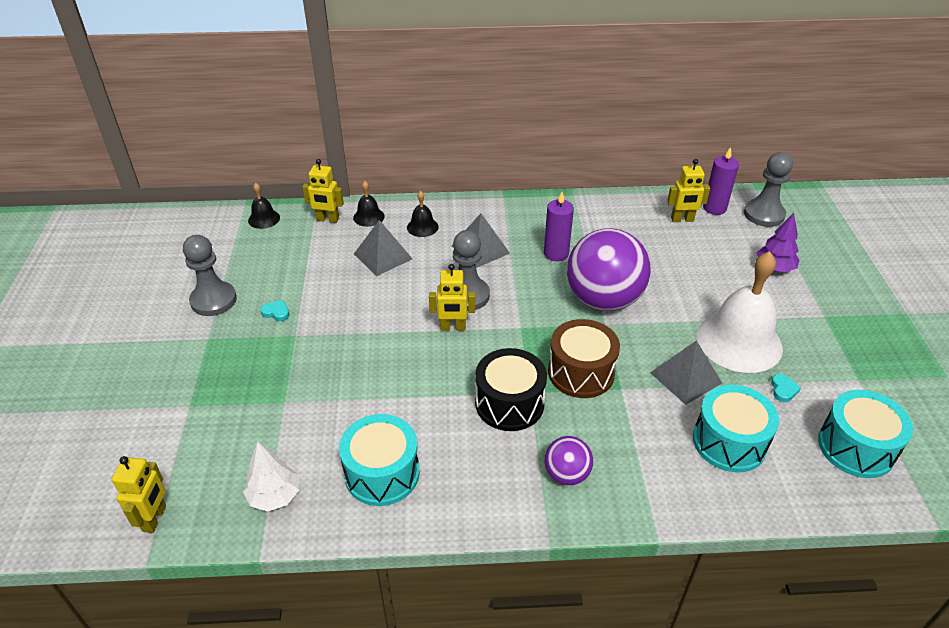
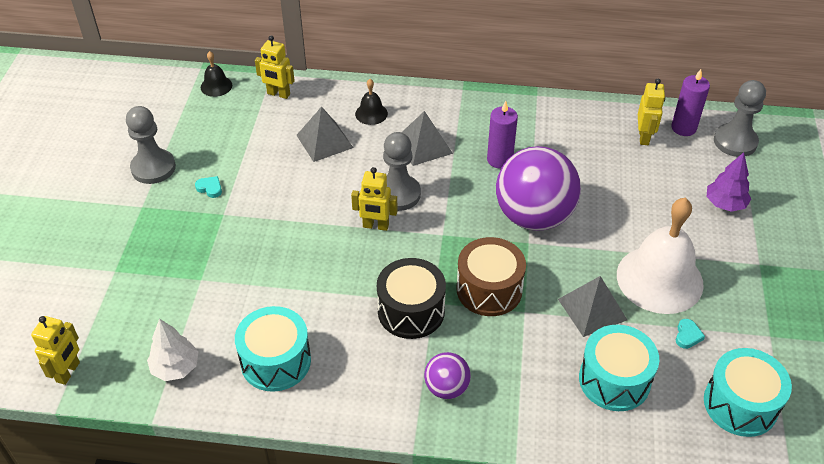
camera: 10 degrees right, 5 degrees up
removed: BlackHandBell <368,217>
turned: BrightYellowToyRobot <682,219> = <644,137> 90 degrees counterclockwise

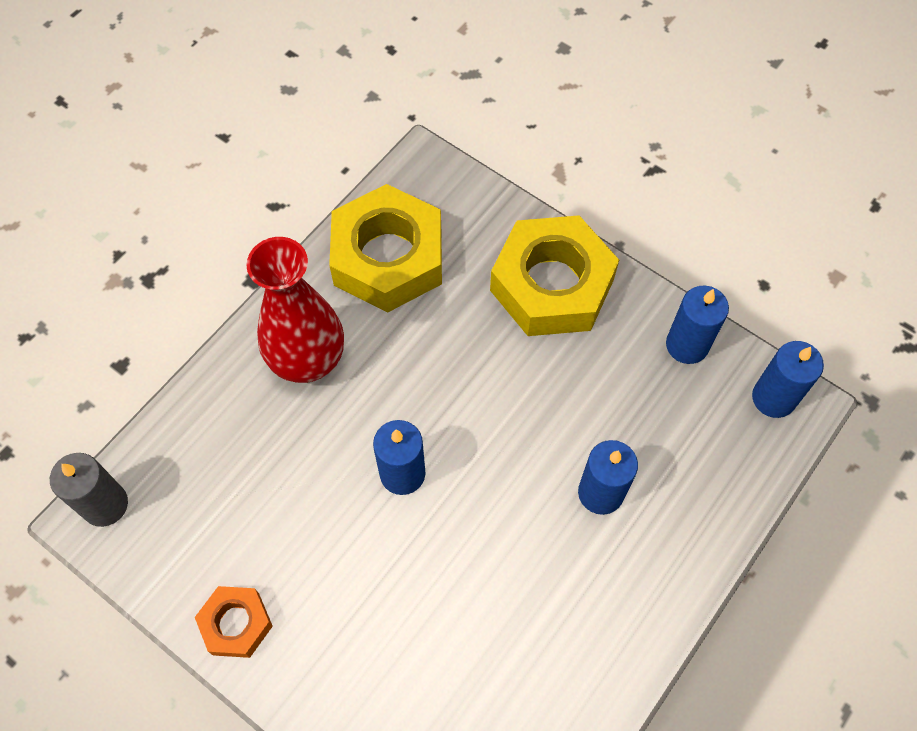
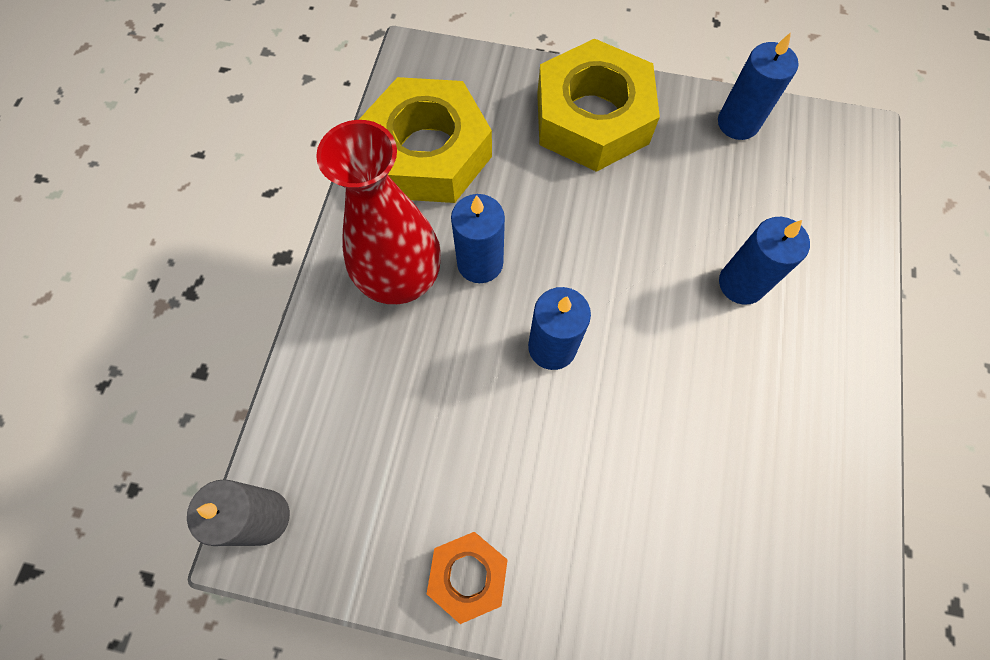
camera: 25 degrees left, 5 degrees up
moved: CobaltWaxCandle <773,398> to <480,263>

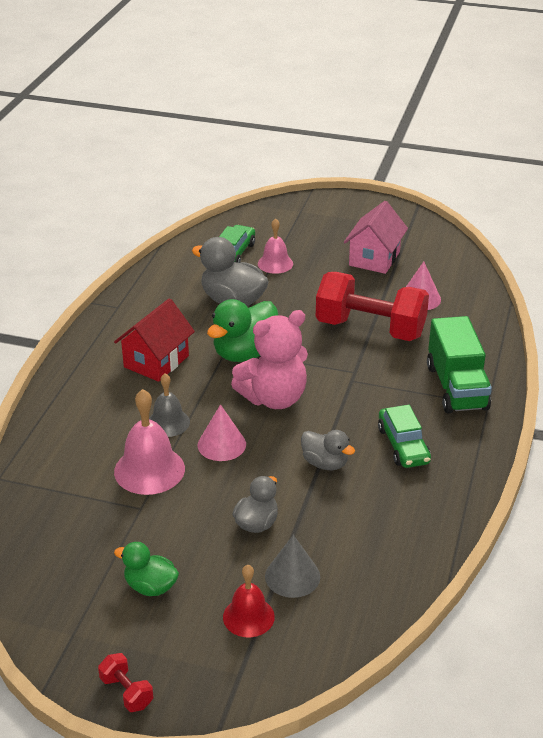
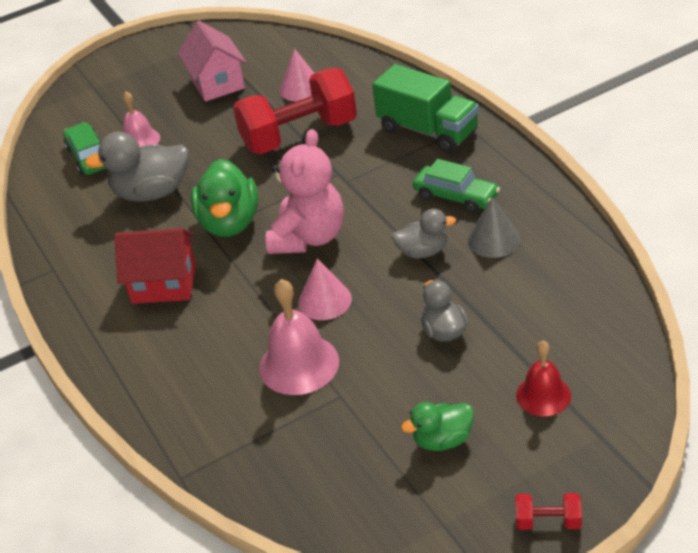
camera: 40 degrees left, 5 degrees up
removed: GreyHandBell <168,422>
moved: GreyCone <292,576> to <494,240>
turned: ScarletCottage <156,361> = <164,284> 75 degrees counterclockwise

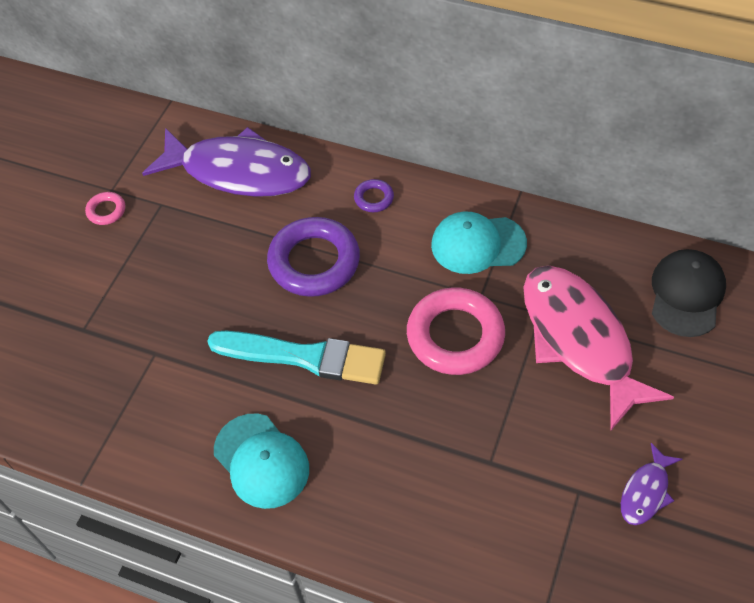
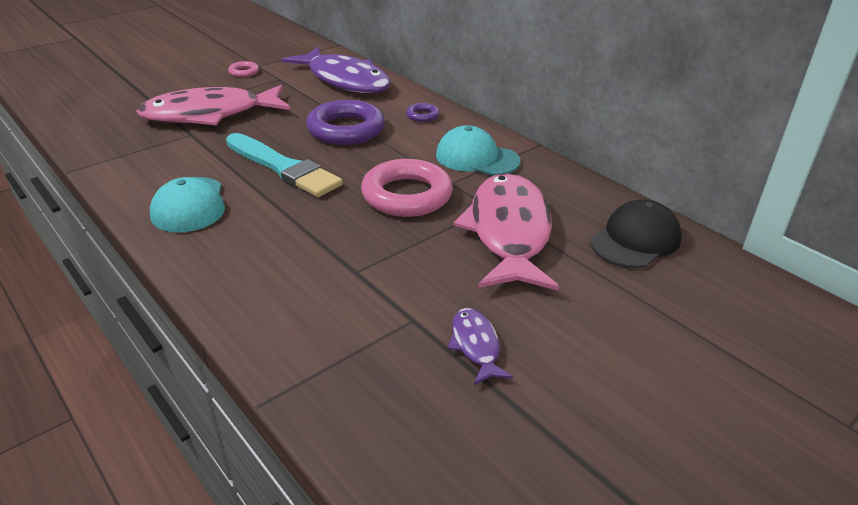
camera: 25 degrees right, 20 degrees down
added: PinkToyFish <210,114>
turned: PurpleToyFish <646,492> = <476,345> 105 degrees clockwise

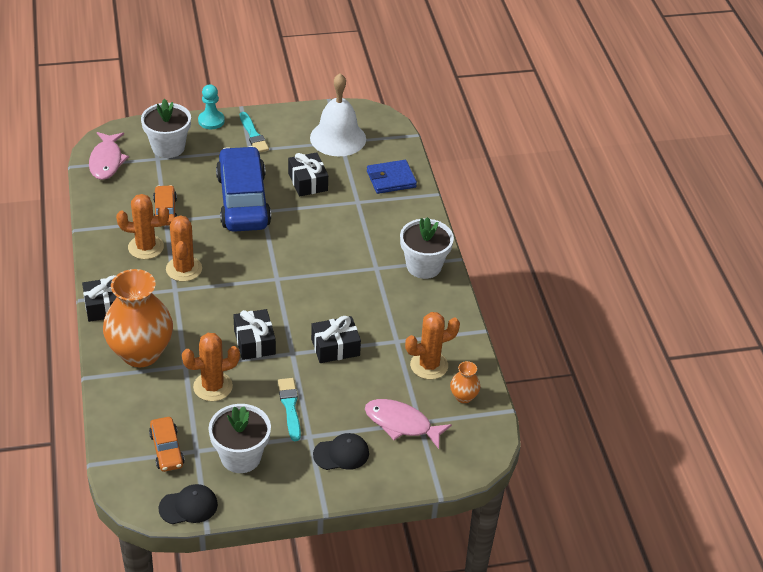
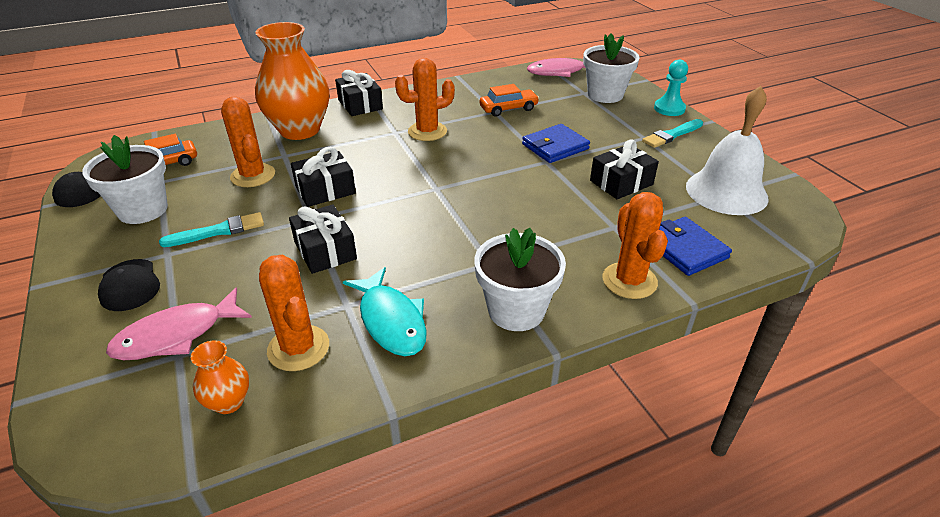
camera: 80 degrees right, 5 degrees down
added: AquaToyFish <391,321>
moved: OrangeSaguaroCactus <146,247> to <629,281>
replaced: CobaltAutomobile <243,201> to CobaltWallet <555,146>
turned: PinkToyFish <401,424> = <176,335> 135 degrees counterclockwise

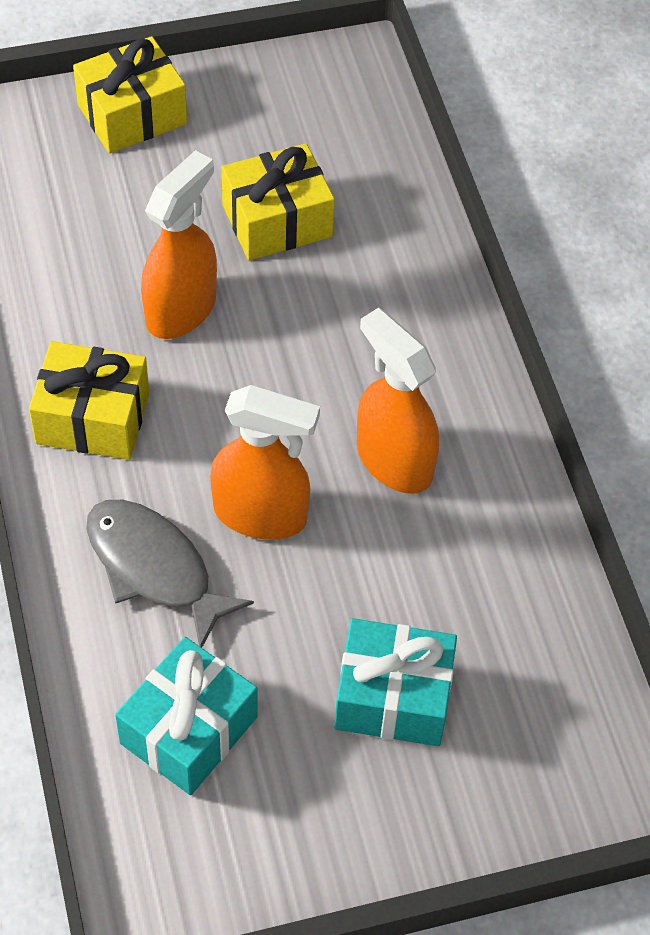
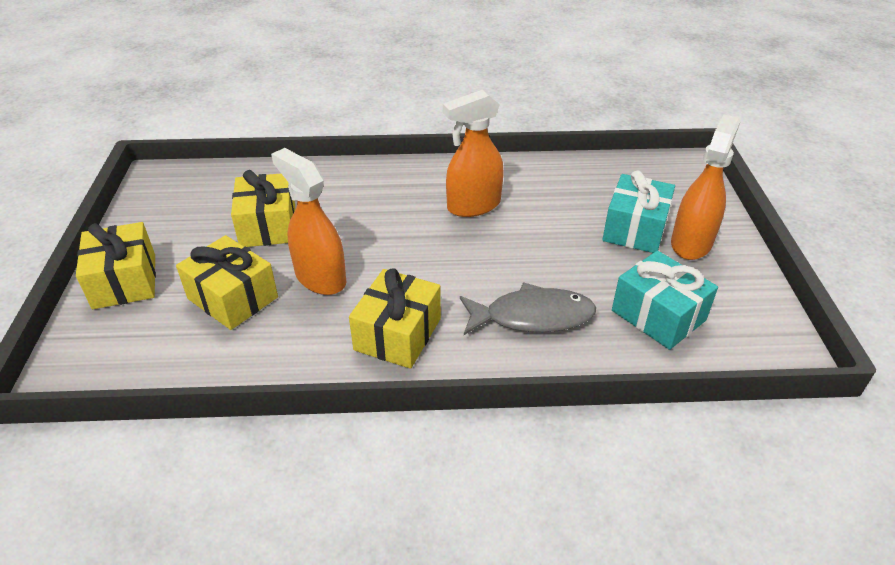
camera: 75 degrees left, 15 degrees down
added: BrightYellowPresent <232,298>
moved: OrangeSprayCleaner <261,514> to <691,243>
turned: GreyToyFish <154,568> = <532,317> 150 degrees counterclockwise

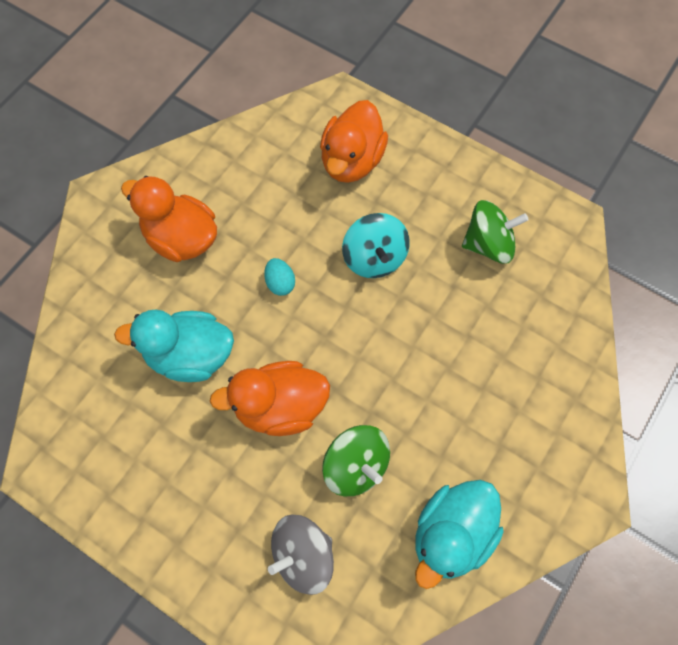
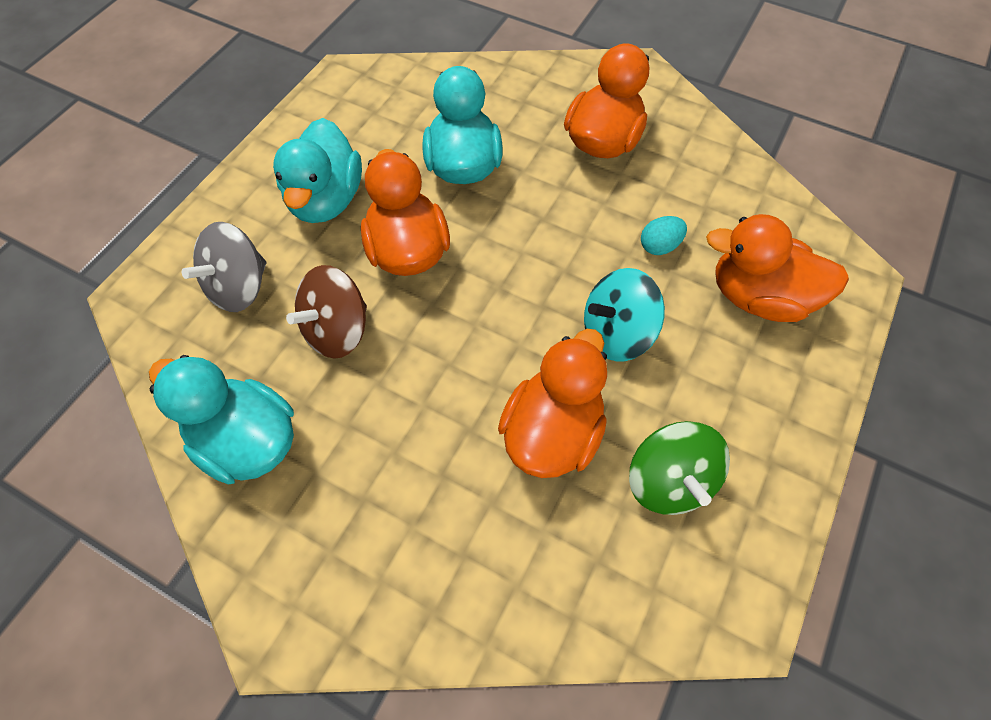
camera: 85 degrees right, 5 degrees down
added: AquaRubberDuck <326,200>; OrangeRubberDuck <552,432>
moved: AquaEgg <280,283> to <659,246>
recoloured: EmeraldWhirligig <356,466> to RussetWhirligig <337,330>
turned: GreyWhirligig <303,557> = <239,287> 105 degrees counterclockwise

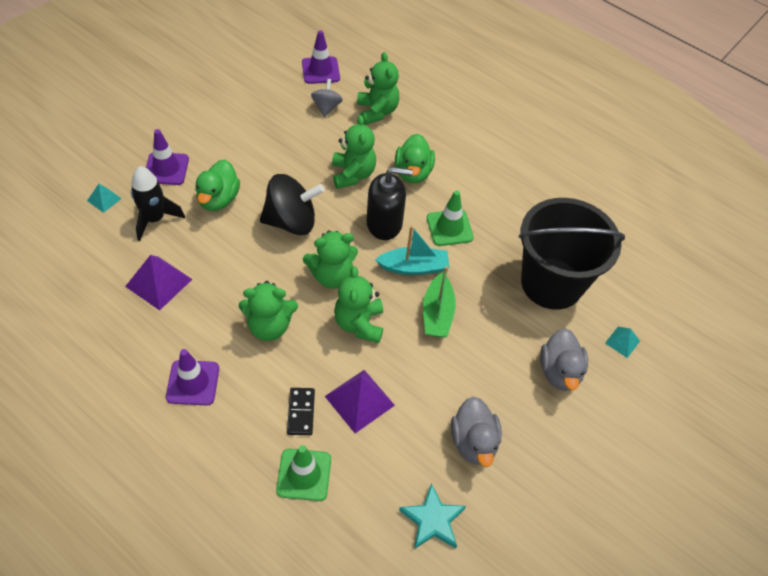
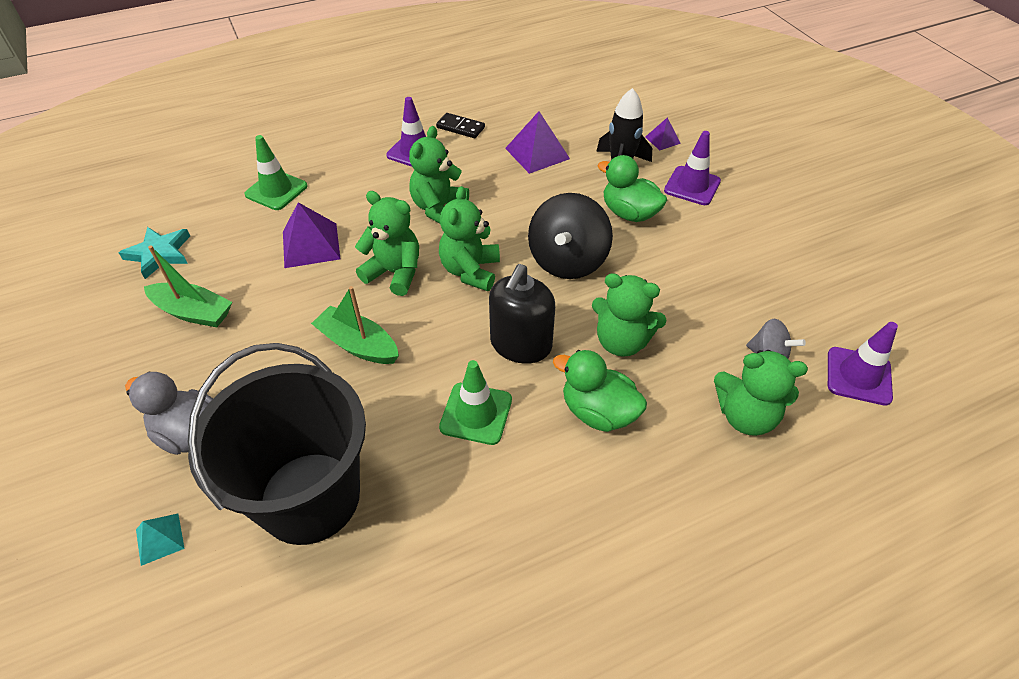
camera: 120 degrees right, 5 degrees down
removed: AquaBoat <413,267>
moved: BlackDomino <301,412> to <460,128>
replaced: GreyRubberDuck <473,442> to EmeraldBoat <193,312>
recoloured: AquaPyramidShape <104,199> to PurplePyramidShape <662,140>

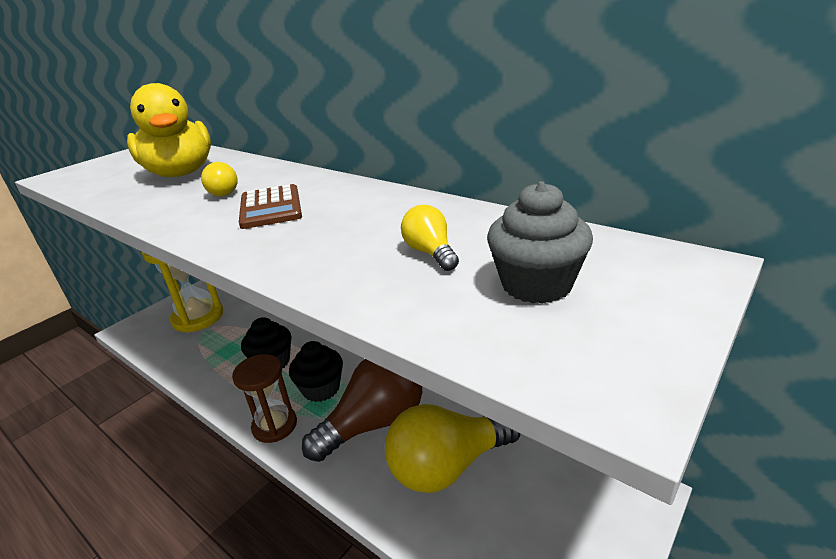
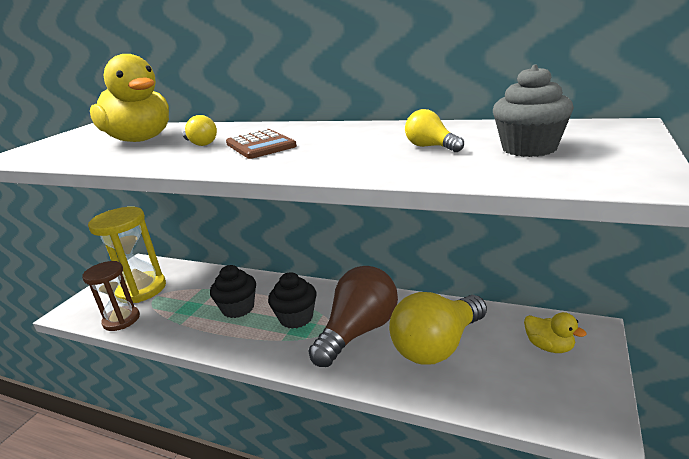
camera: 15 degrees left, 5 degrees down
added: BrightYellowRubberDuck <549,346>
moved: RussetSandTimer <275,425> to <121,320>

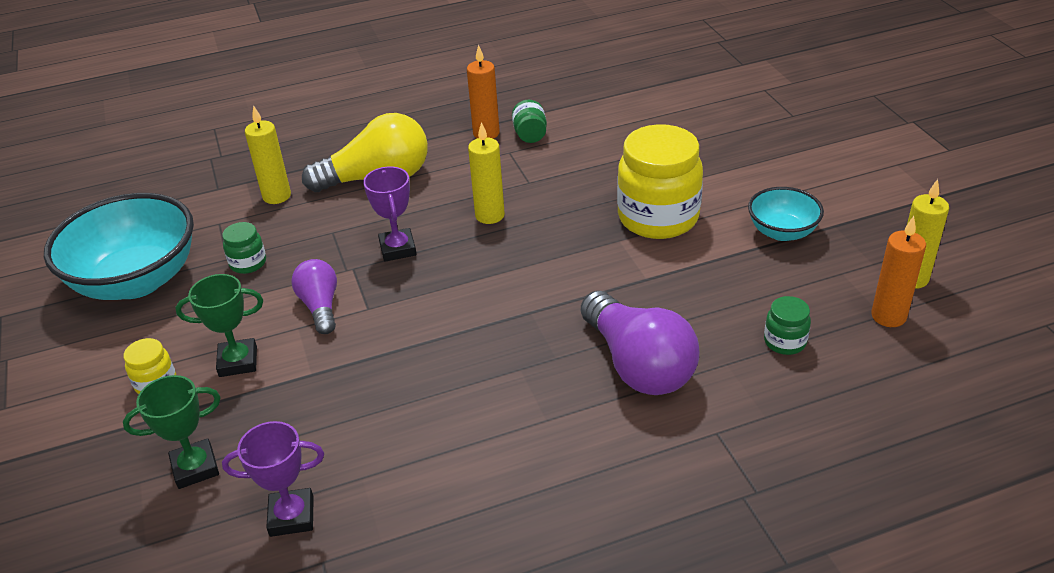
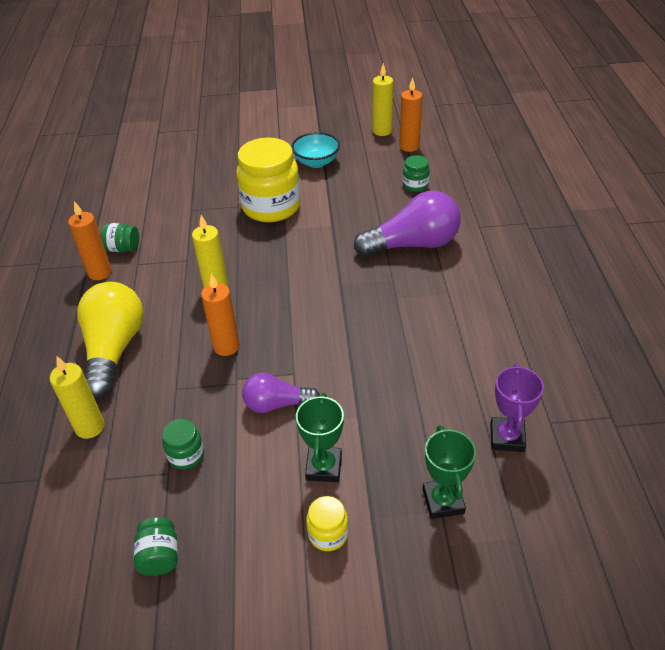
camera: 75 degrees left, 5 degrees up
replaced: PurplePrizeCup <398,249> to OrangeWaxCandle <226,346>; AquaBowl <136,280> to EmeraldPreserveJar <160,556>

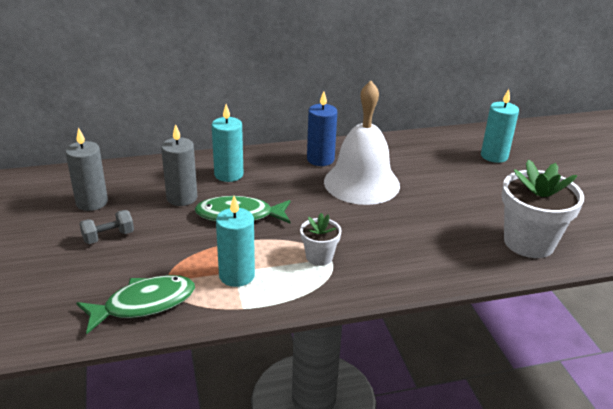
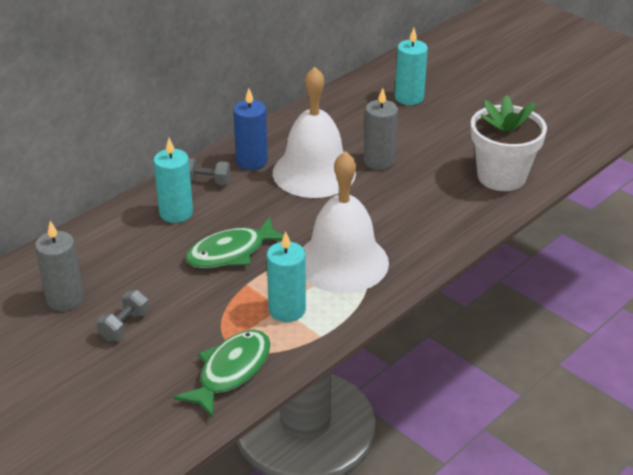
camera: 30 degrees left, 5 degrees up
added: GreyDumbbell <206,181>
moved: GreyWaxCandle <182,198> to <379,161>
replaced: PureWhitePottedPlant <319,257> to PureWhiteHandBell <342,262>

